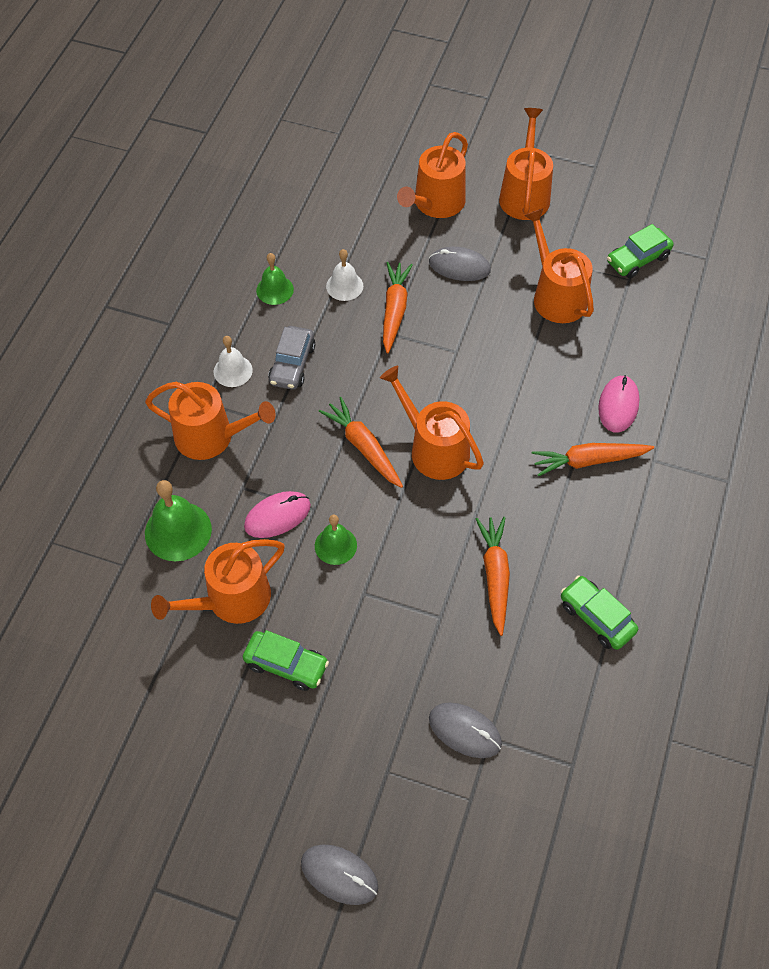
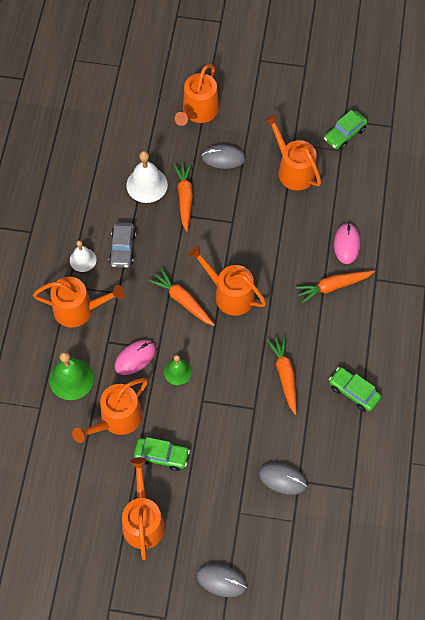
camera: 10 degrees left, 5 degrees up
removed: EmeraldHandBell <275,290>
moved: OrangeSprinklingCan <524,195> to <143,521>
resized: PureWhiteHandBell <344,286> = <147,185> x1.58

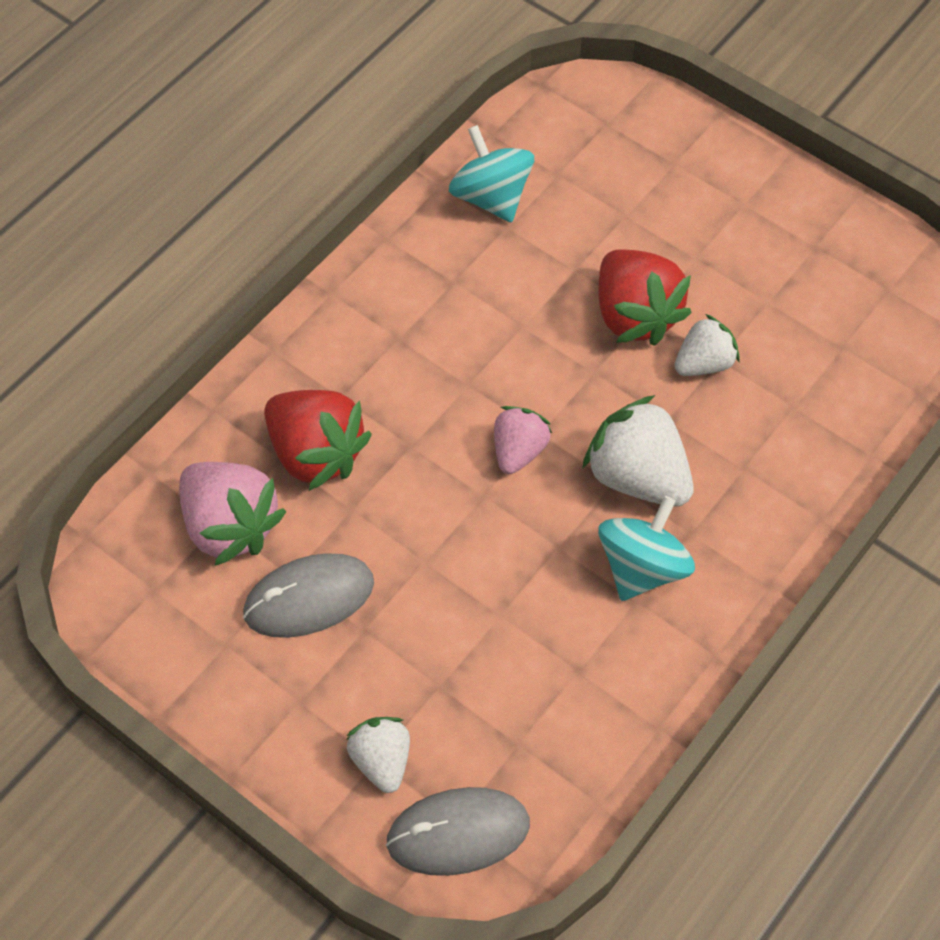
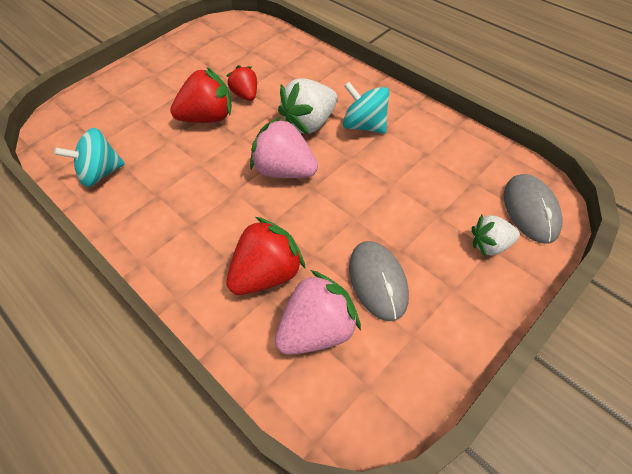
camera: 80 degrees left, 5 degrees down
recoloured: PureWhiteStrawberry <704,363> to ScarletStrawberry <246,95>
resized: PinkStrawberry <518,451> = <285,170> x1.65

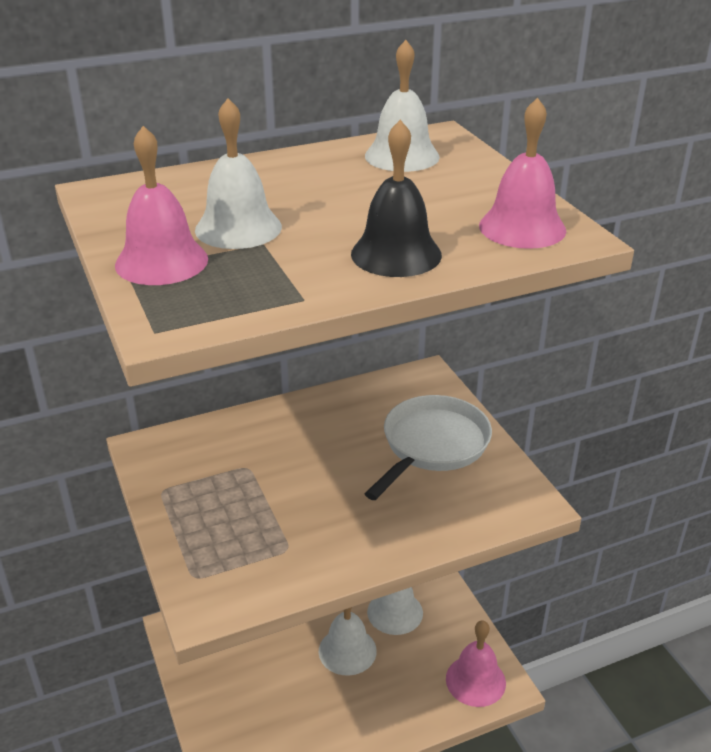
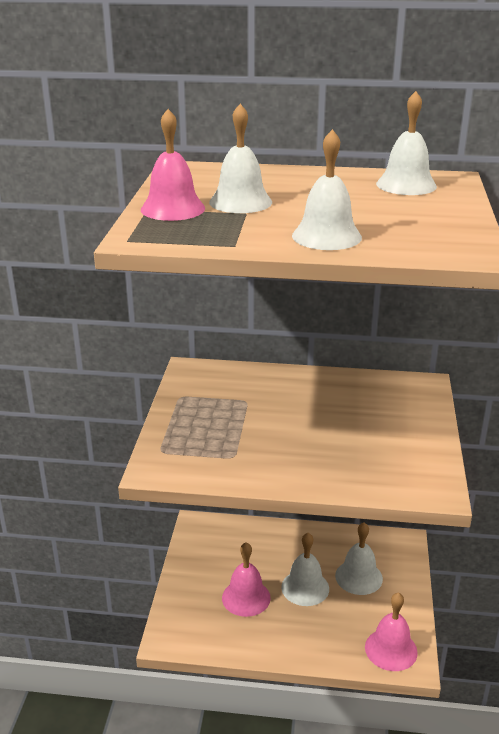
camera: 30 degrees right, 5 degrees down
removed: PureWhitePan <432,445>
moved: PinkHandBell <522,227> to <246,597>
recoloured: BlackHandBell <396,254> to PureWhiteHandBell <326,236>

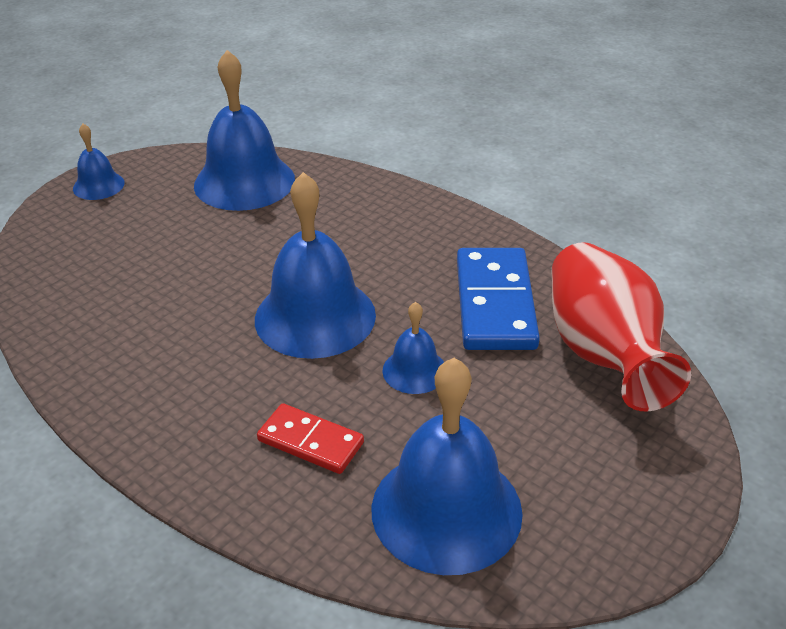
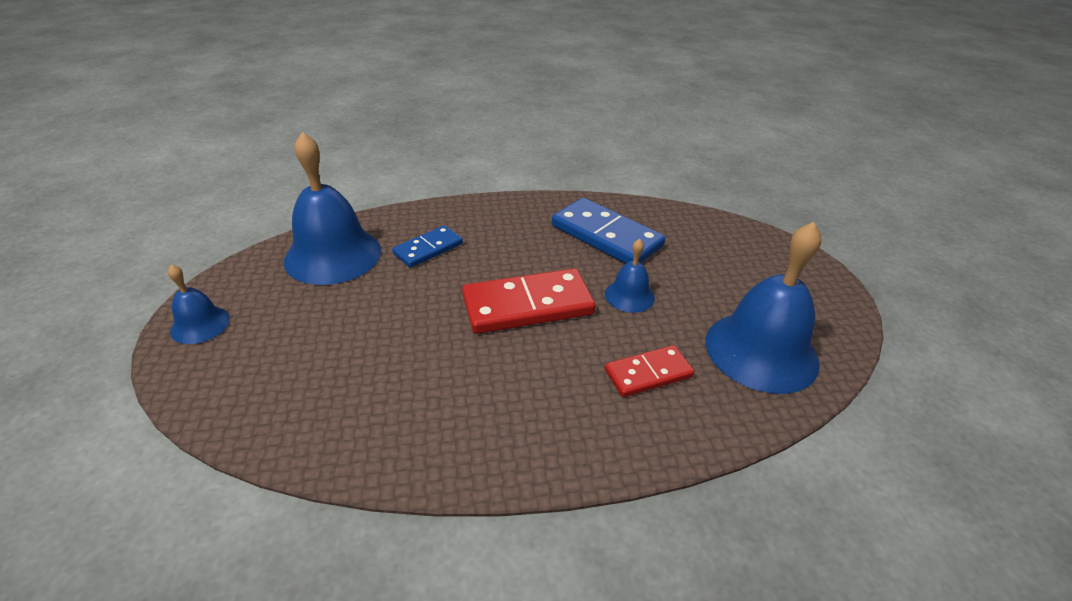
camera: 50 degrees left, 0 degrees up
removed: ScarletVase <603,354>
added: CobaltDomino <428,249>
replaced: CobaltHandBell <315,316> to ScarletDomino <527,305>

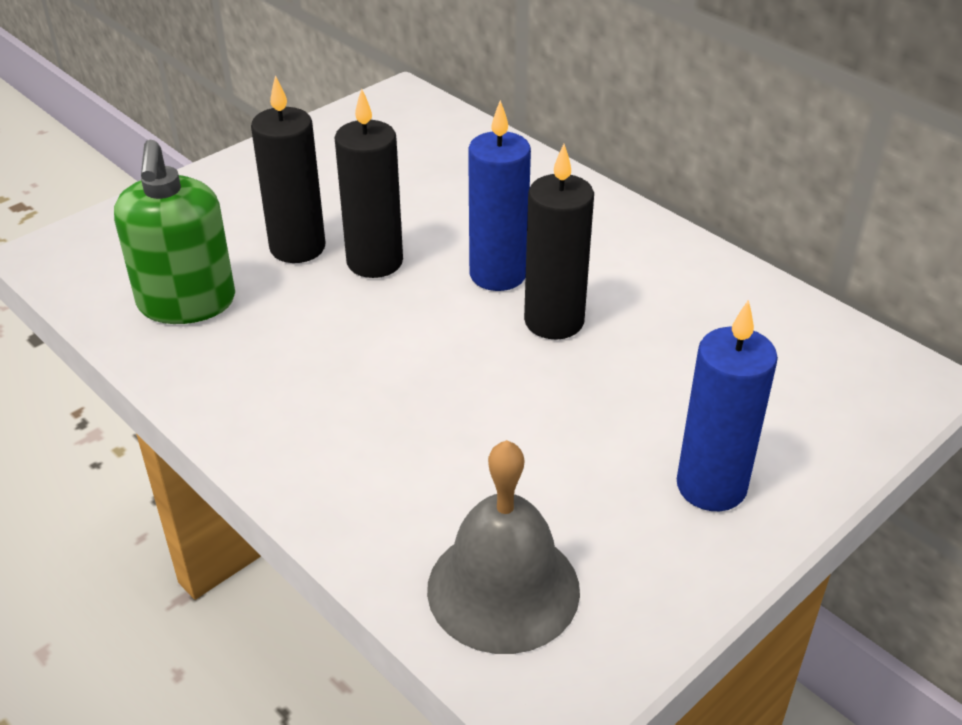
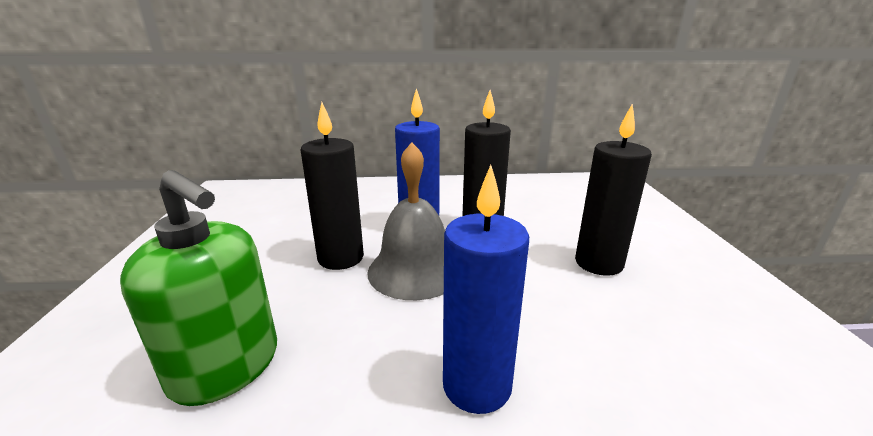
camera: 50 degrees left, 15 degrees down
moved: BlackWaxCandle <297,247> to <598,263>; CobaltWaxCandle <711,486> to <477,386>; GreyHandBell <503,589> to <415,270>

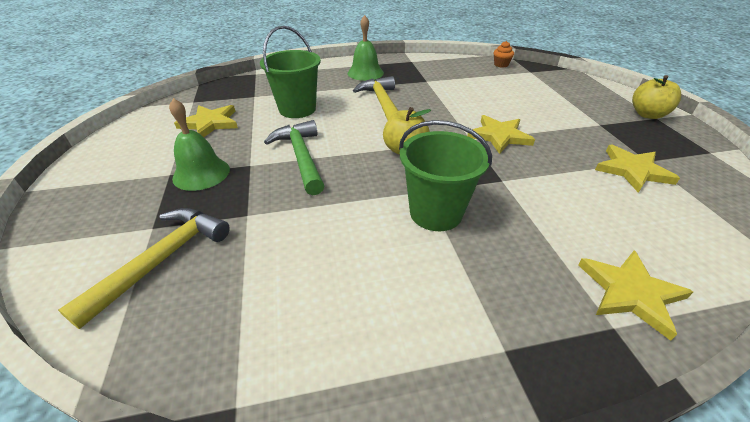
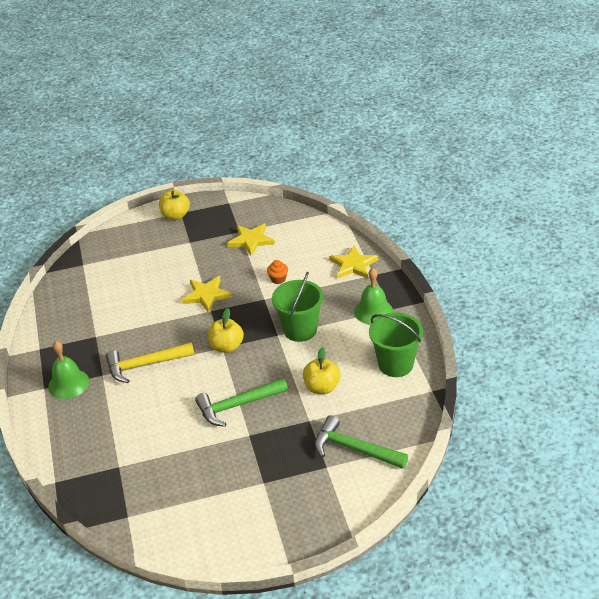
camera: 90 degrees left, 0 degrees up
removed: BrightYellowFivePointedStar <210,123>
added: BrightYellowAppleFruit <322,387>
moved: EmeraldSandBucket <297,109> to <395,364>; OrangeMuffin <501,65> to <278,279>; EmeraldHandBell <201,173> to <373,311>
recoloured: BrightYellowHammer <162,260> to EmeraldHammer <354,449>

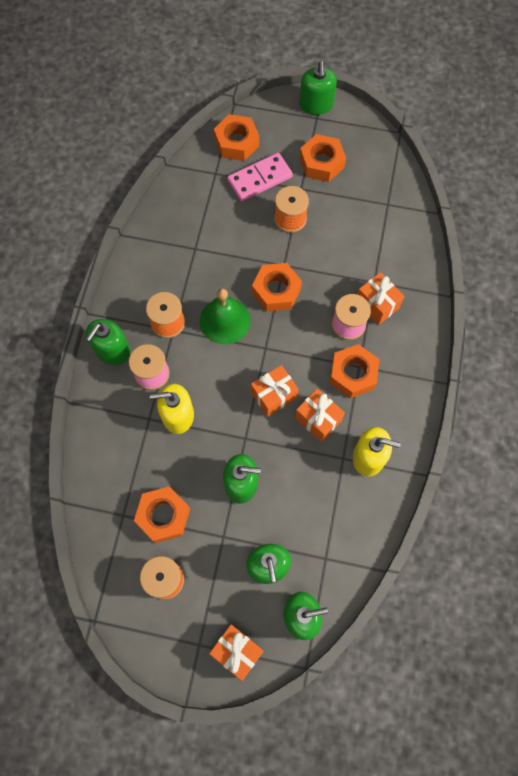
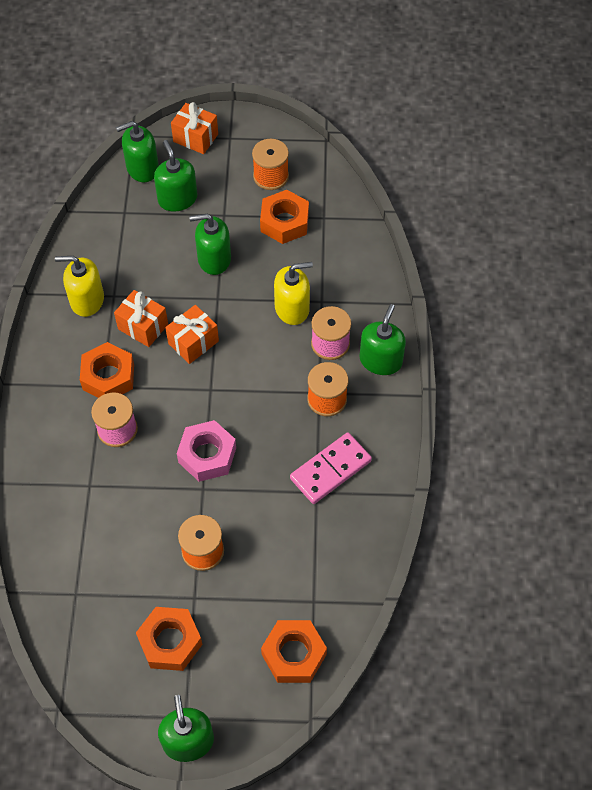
camera: 170 degrees right, 10 degrees down
removed: OrangePresent <377,304>; EmeraldHandBell <225,320>
moved: PinkDomino <260,179> to <330,470>
recoloured: OrangeHexagonNut <276,291> to PinkHexagonNut <207,455>

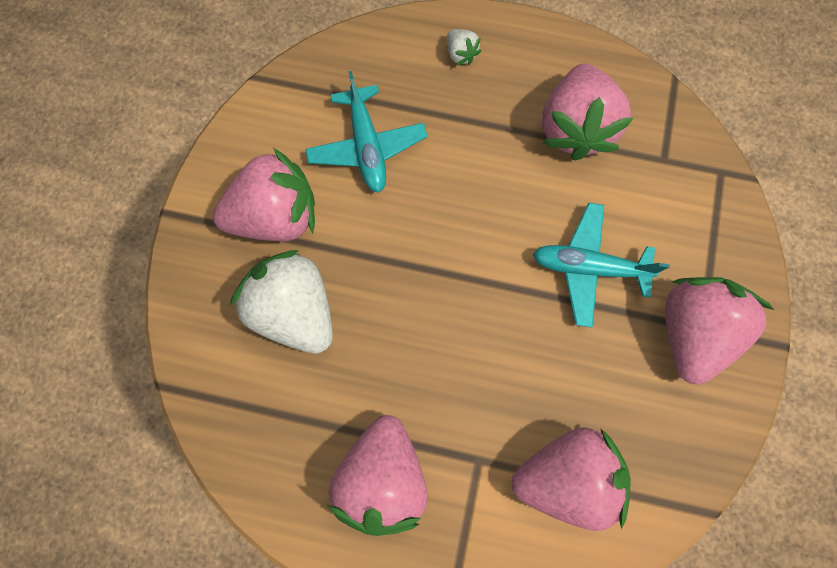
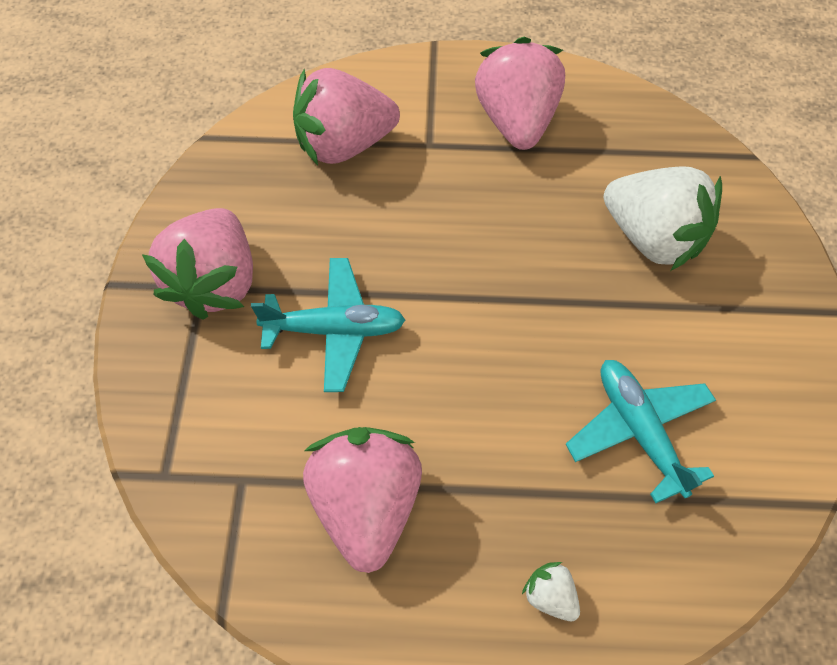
camera: 170 degrees right, 15 degrees down
removed: PinkStrawberry <276,215>

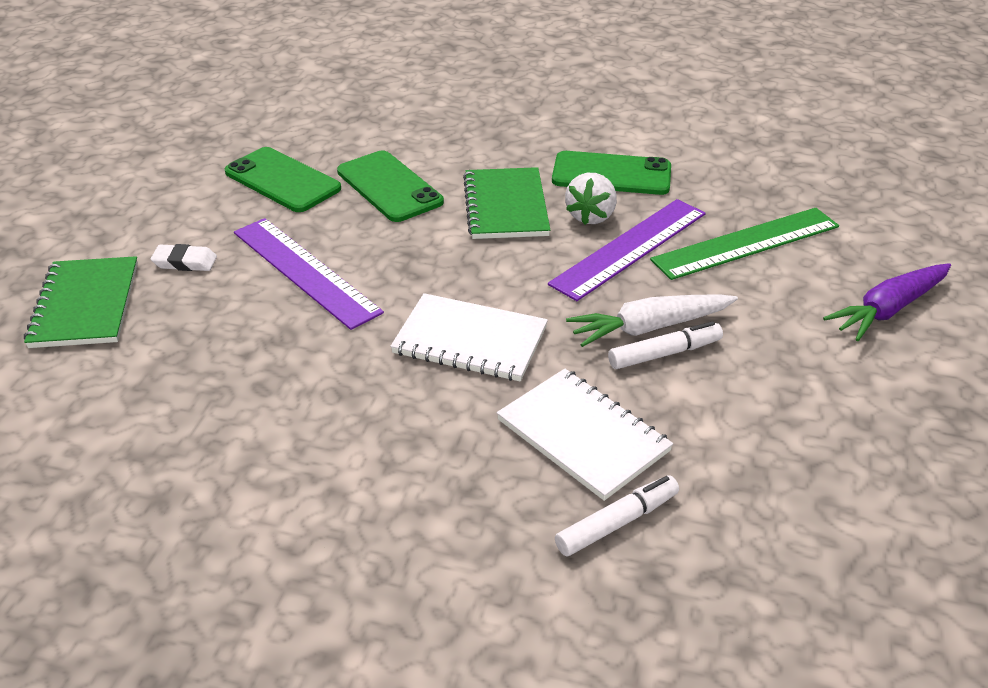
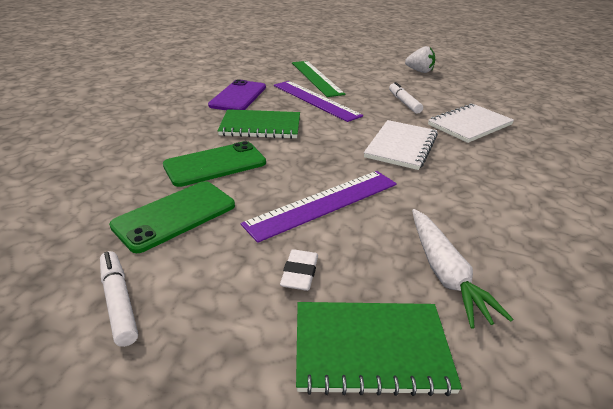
camera: 85 degrees left, 5 degrees down
removed: PurpleToyCarrot <888,309>
moved: PureWhiteStrawberry <591,216> to <419,71>; PureWhiteToyCarrot <650,327> to <444,272>; PureWhiteFeltPen <617,523> to <119,302>
recoloured: EmeraldPhone <611,174> to PurplePhone <238,96>

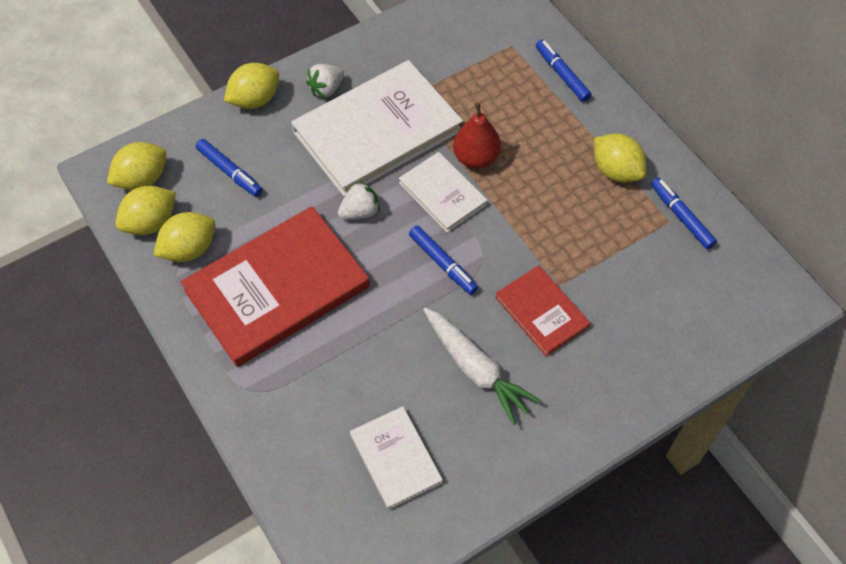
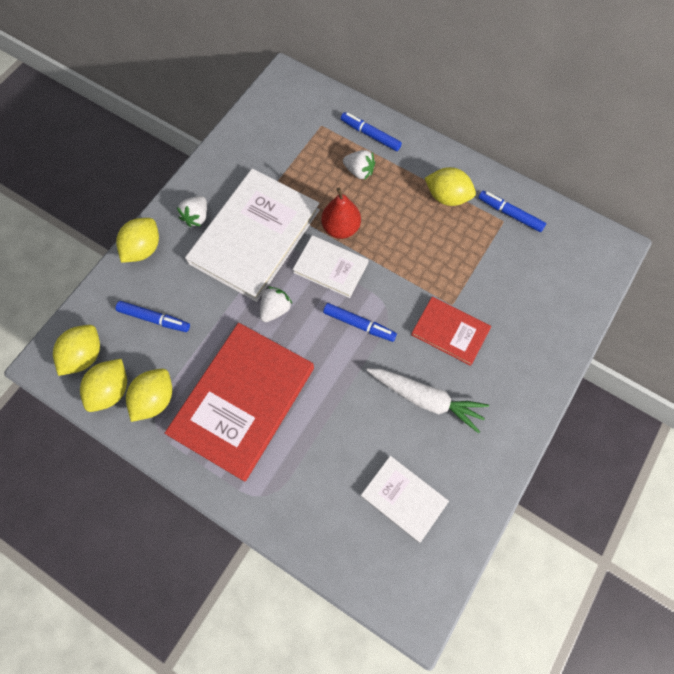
camera: 25 degrees left, 10 degrees up
added: PureWhiteStrawberry <359,171>

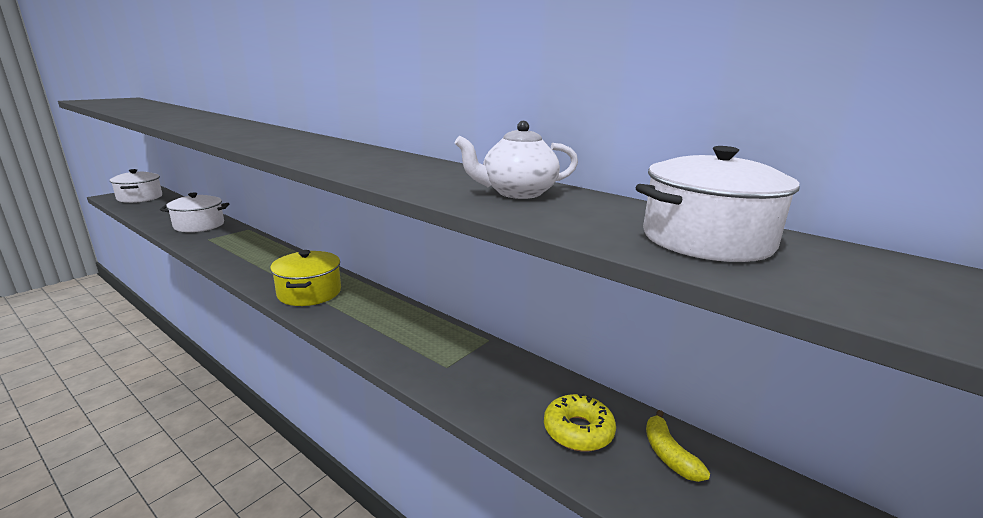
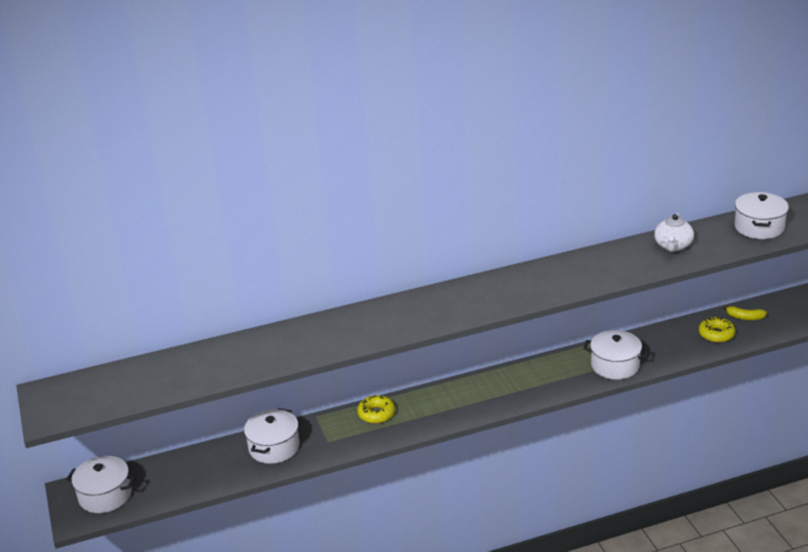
camera: 55 degrees left, 10 degrees up
removed: BrightYellowCookingPot <309,293>
added: PureWhiteCookingPot <615,365>; BrightYellowDoughnut <376,414>

